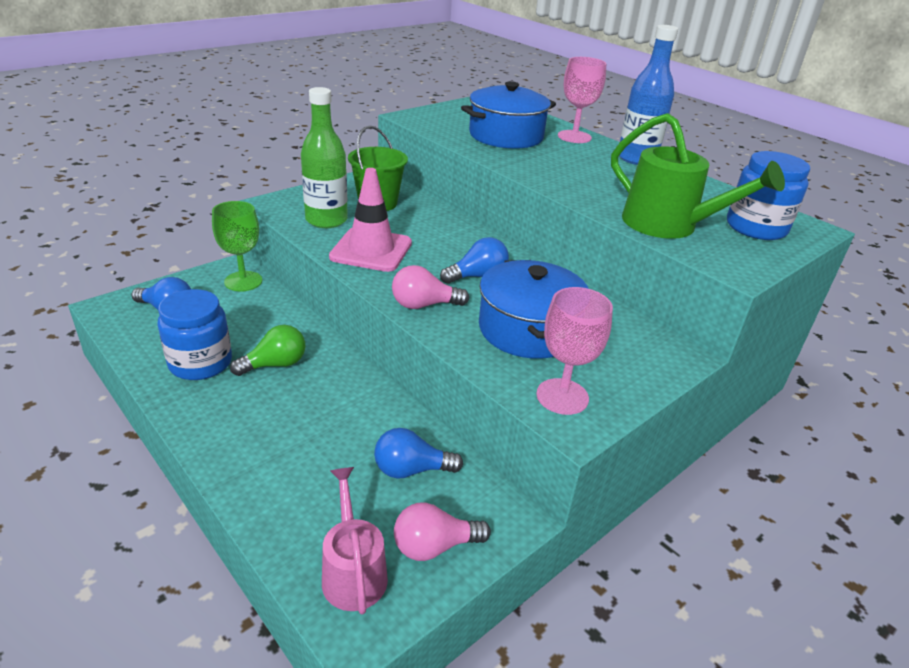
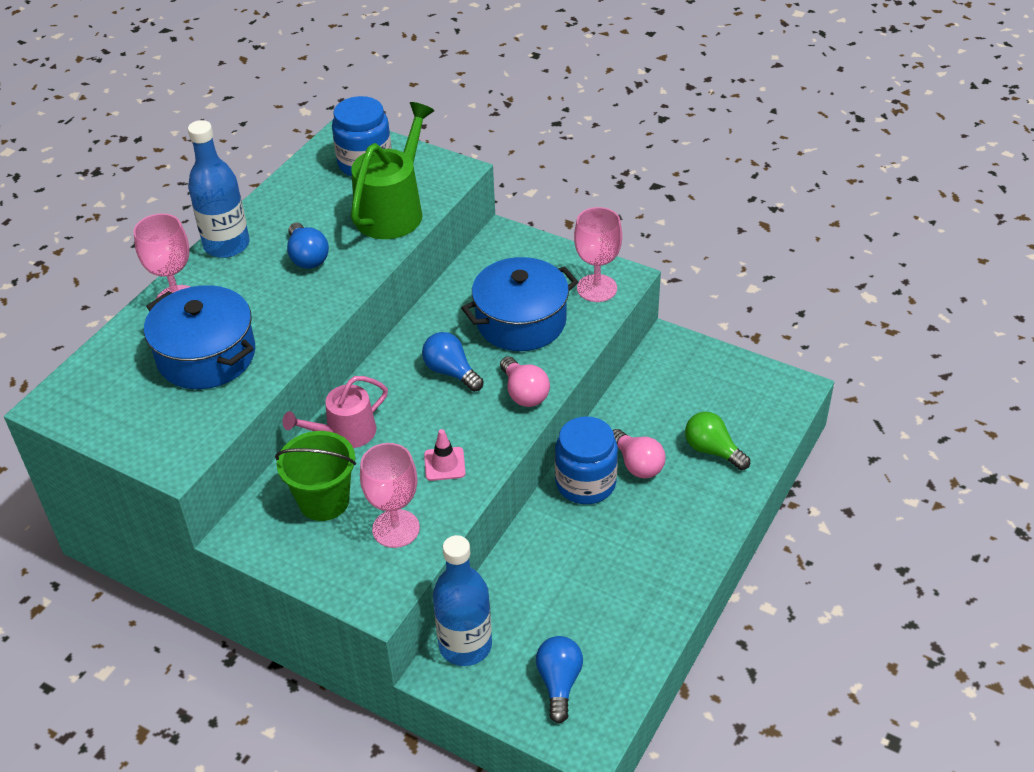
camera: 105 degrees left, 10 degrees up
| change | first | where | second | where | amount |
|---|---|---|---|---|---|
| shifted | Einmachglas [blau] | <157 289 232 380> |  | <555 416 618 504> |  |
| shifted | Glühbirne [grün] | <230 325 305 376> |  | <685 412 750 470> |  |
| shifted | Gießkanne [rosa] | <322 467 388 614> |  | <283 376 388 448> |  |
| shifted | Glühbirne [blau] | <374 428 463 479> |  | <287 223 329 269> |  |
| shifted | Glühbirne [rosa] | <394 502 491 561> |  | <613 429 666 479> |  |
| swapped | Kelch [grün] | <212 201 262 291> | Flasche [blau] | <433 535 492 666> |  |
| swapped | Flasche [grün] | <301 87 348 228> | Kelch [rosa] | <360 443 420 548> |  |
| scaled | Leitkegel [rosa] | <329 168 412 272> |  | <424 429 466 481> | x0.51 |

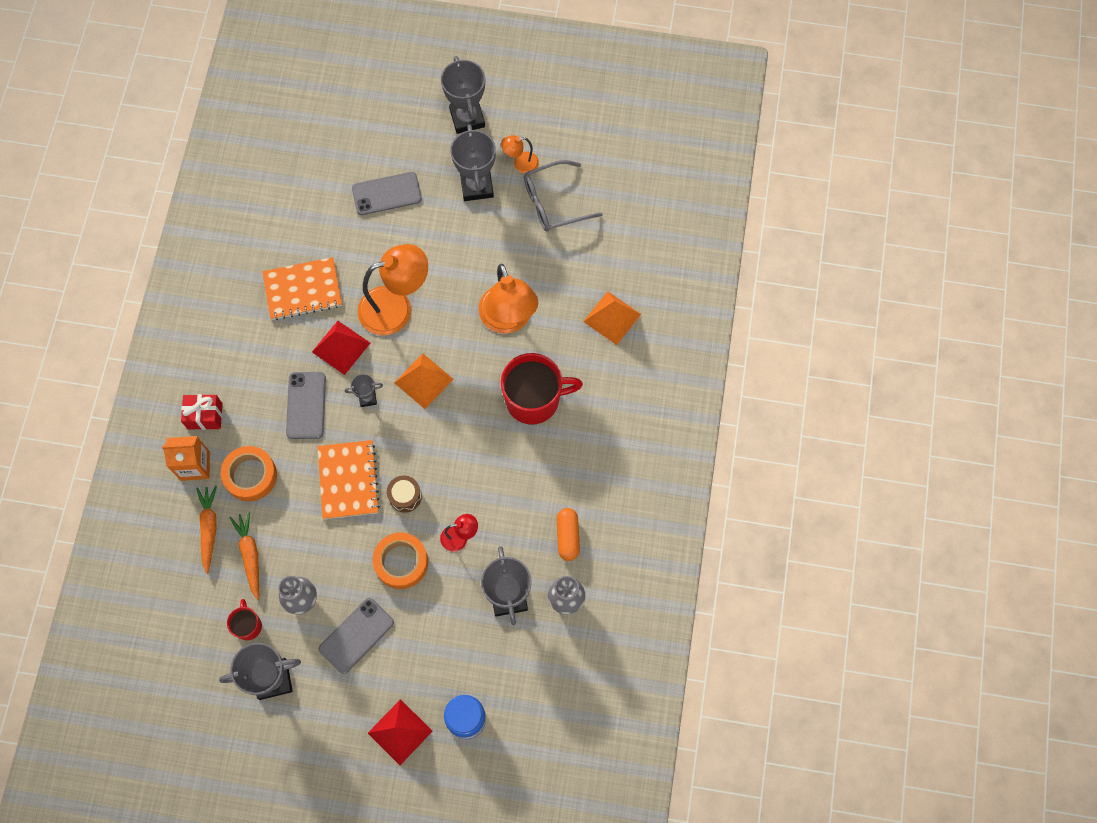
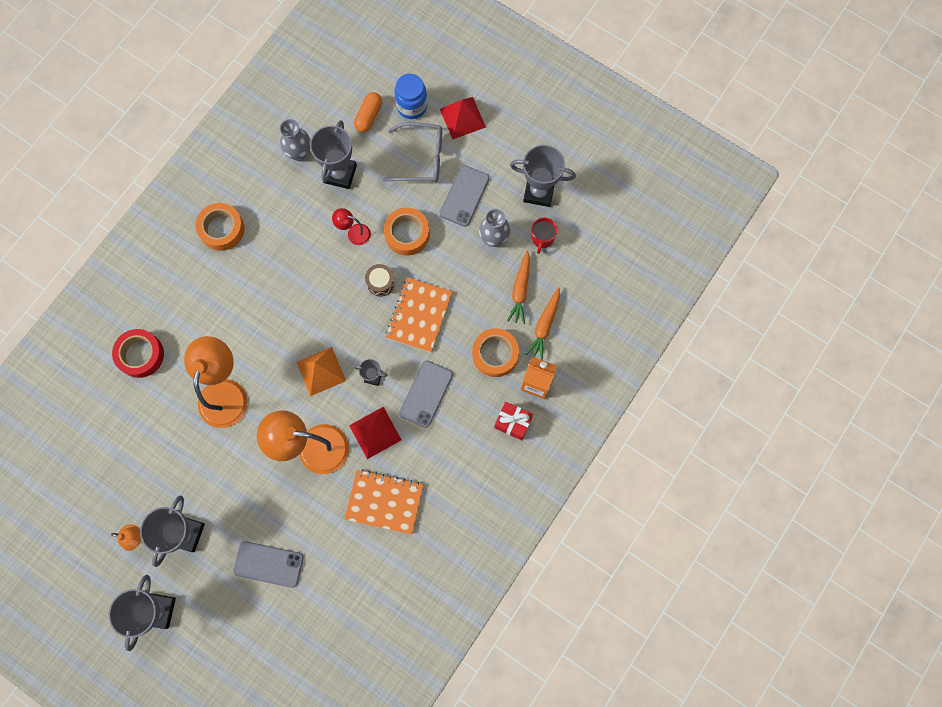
camera: 155 degrees left, 5 degrees up
| change | first | where | second | where | amount |
|---|---|---|---|---|---|
| gone | Tasse [rot] | <501 353 583 424> |  |  |  |
| new |  |  | Klebeband [orange] | <195 203 245 251> |  |
| shifted | Brille [grau] | <524 160 603 232> |  | <383 122 442 182> |  |
| shifted | Kapsel [orange] | <557 508 580 561> |  | <354 92 382 133> |  |
| swapped | Pyramide [orange] | <583 291 641 345> | Klebeband [rot] | <112 329 164 378> |  |
| rotated | Handy [grau] | <319 598 394 674> |  | <440 165 489 227> | 45 degrees counterclockwise |

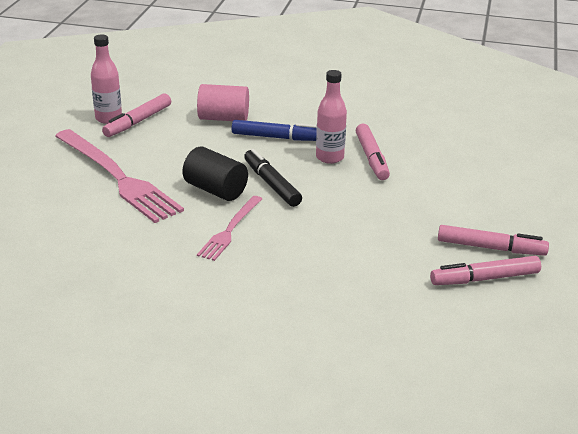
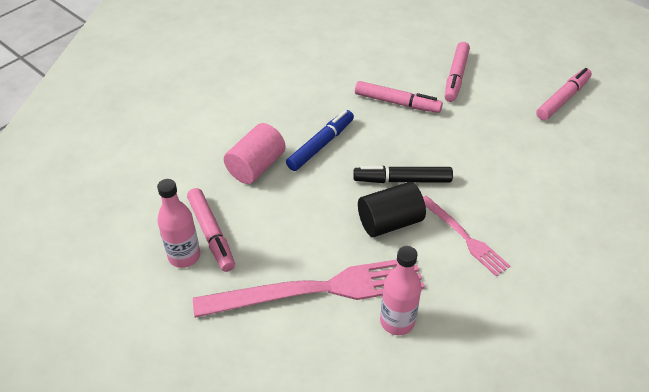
camera: 60 degrees left, 15 degrees up
| change | first | where | second | where | amount |
|---|---|---|---|---|---|
| shifted | Flasche [rosa] | <316 70 347 164> |  | <380 246 422 335> |  |
| shifted | Filzstift [rosa] | <430 256 541 285> |  | <445 42 470 102> |  |

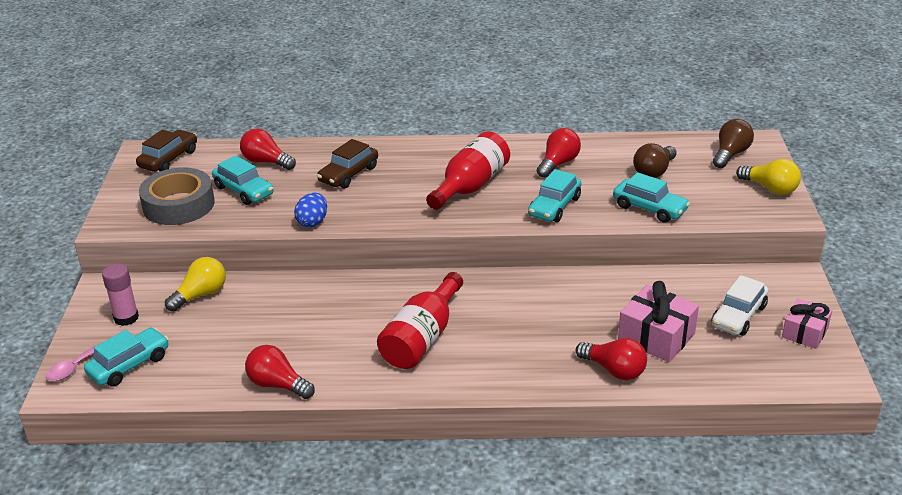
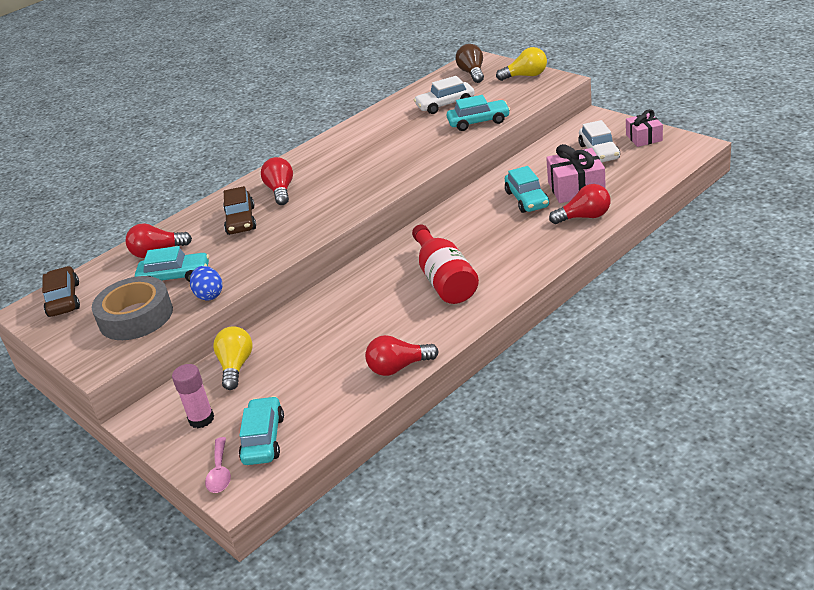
camera: 40 degrees left, 0 degrees up
| change | first | where | second | where | amount |
|---|---|---|---|---|---|
| gone | Flasche [rot] | <426 131 510 210> |  |  |  |
| shifted | Ei [blau] | <294 193 327 227> |  | <190 266 223 300> |  |
| shifted | Auto [türkis] | <528 169 581 222> |  | <505 166 549 213> |  |
| shifted | Glühbirne [rot] | <537 128 581 178> |  | <261 157 293 205> |  |
| swapped | Glühbirne [braun] | <633 143 677 178> | Auto [weiß] | <414 76 475 114> |  |

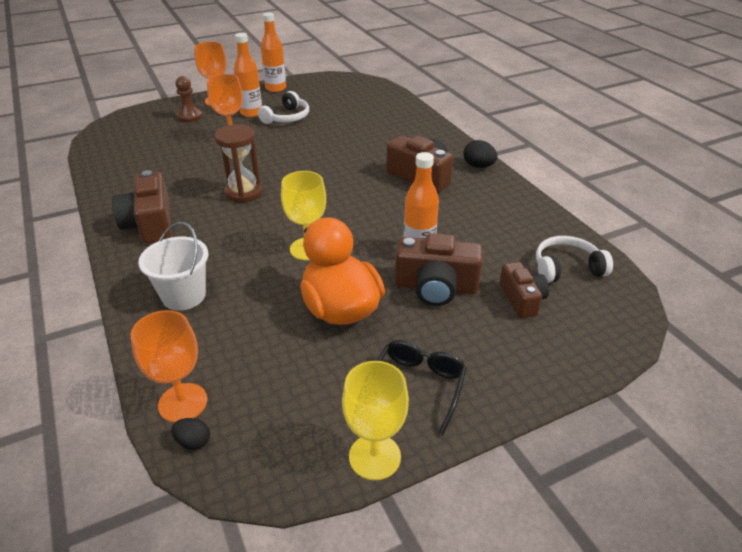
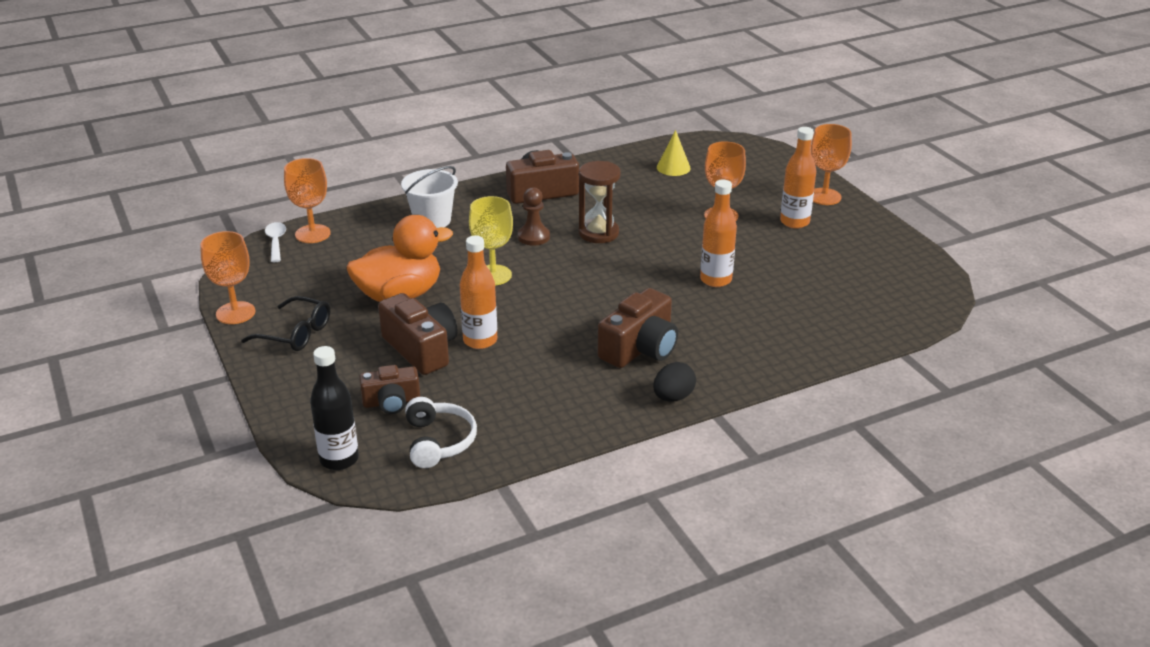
camera: 90 degrees right, 5 degrees down
| change | first | where | second | where | amount |
|---|---|---|---|---|---|
| gone | Kopfhörer [weiß] | <258 91 309 124> |  |  |  |
| new |  |  | Flasche [schwarz] | <310 346 359 470> |  |
| new |  |  | Kegel [gelb] | <657 130 691 176> |  |
| shifted | Bauer [braun] | <176 76 202 122> |  | <518 187 550 246> |  |
| shifted | Flasche [orange] | <261 12 286 92> |  | <700 179 737 287> |  |
| swapped | Ei [schwarz] | <171 418 210 450> | Löffel [weiß] | <265 222 286 262> |  |
| repainted | Kelch [gelb] | <342 361 409 480> | Kelch [orange] | <200 231 256 324> |  |
| rotated | Kamera [braun] | <395 233 483 306> |  | <378 293 458 375> | 135 degrees clockwise |

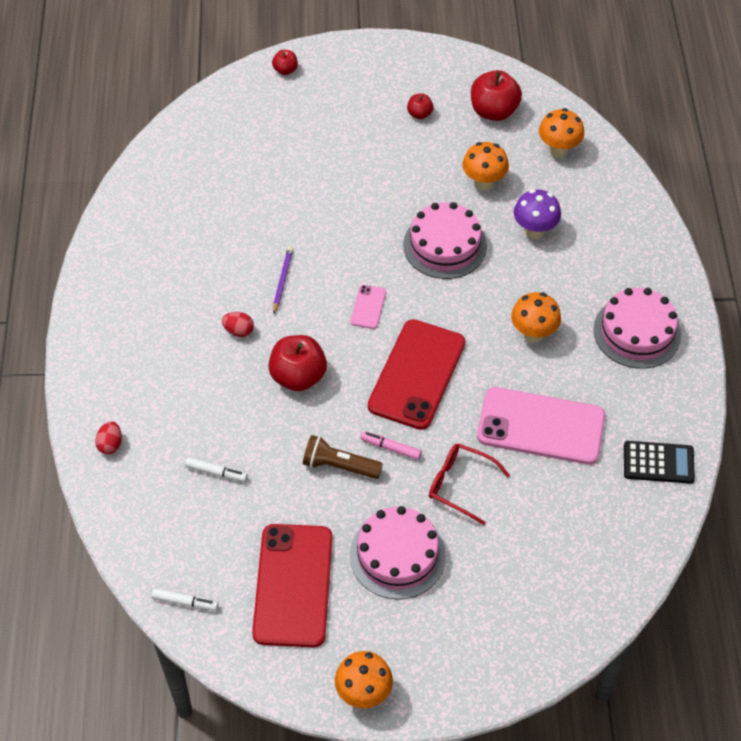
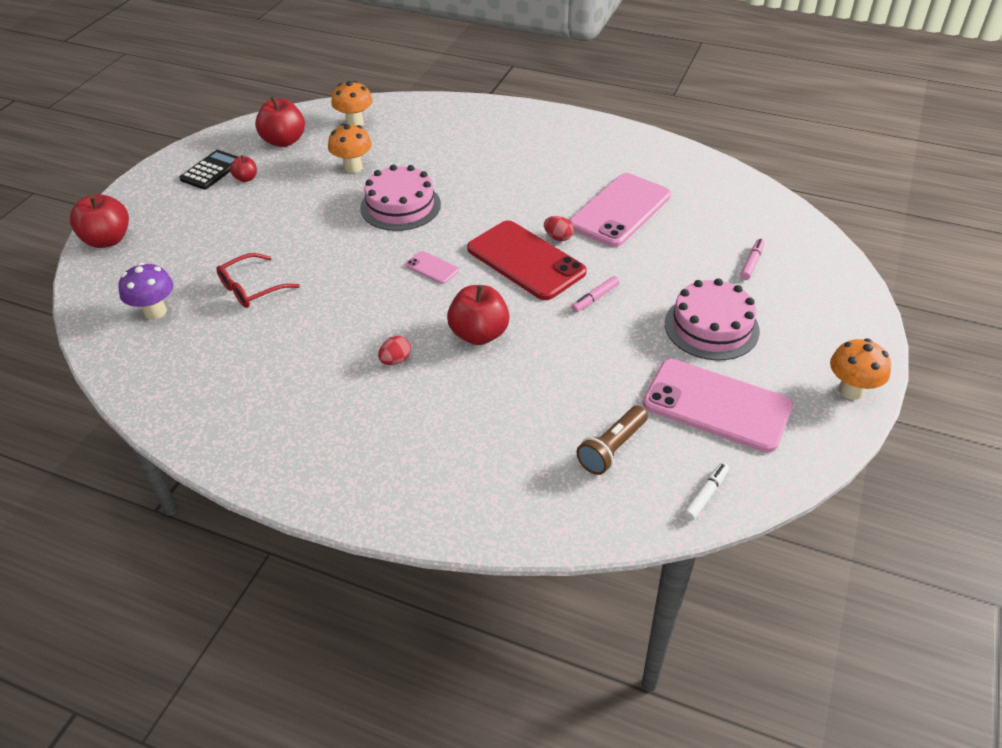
camera: 65 degrees left, 10 degrees down
| change | first | where | second | where | amount |
|---|---|---|---|---|---|
| gone | Filzstift [weiß] | <185 457 248 482> |  |  |  |
| gone | Bleistift [lila] | <273 247 293 313> |  |  |  |
| gone | Pilz [orange] | <511 292 561 343> |  |  |  |
| gone | Kuchen [rosa] | <593 288 681 369> |  |  |  |
| new |  |  | Filzstift [rosa] | <740 239 765 280> |  |
| shifted | Ei [rot] | <95 421 122 454> |  | <544 216 574 241> |  |
| shifted | Taschenlampe [braun] | <303 435 383 479> |  | <576 406 648 475> |  |
| shifted | Brille [rot] | <429 443 510 525> |  | <216 253 300 308> |  |
| shifted | Pilz [lila] | <514 189 561 239> |  | <118 263 173 320> |  |
| shifted | Taschenrechner [schwarz] | <624 441 695 484> |  | <179 150 238 190> |  |
| repainted | Handy [rot] | <252 524 333 647> | Handy [rosa] | <643 359 793 453> |  |
| scaled | Apfel [rot] | <272 50 298 75> |  | <70 194 129 248> | x1.94 |

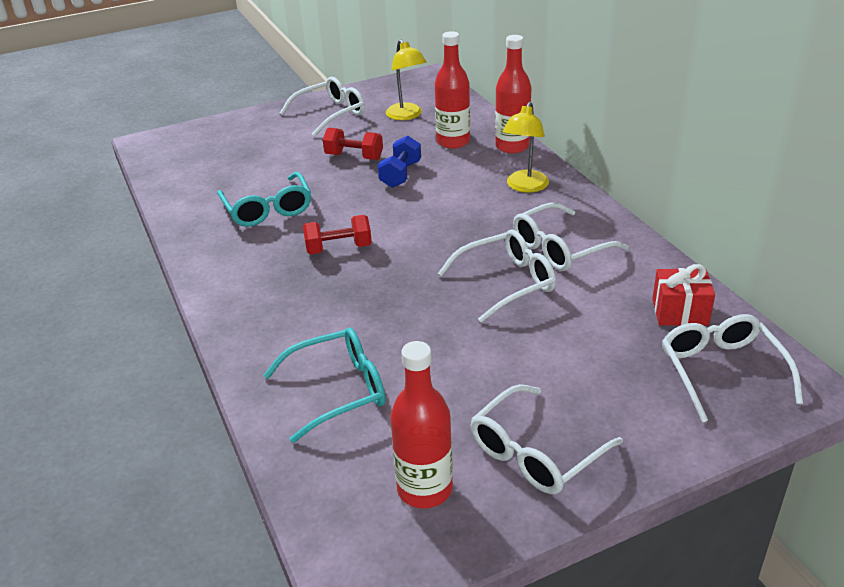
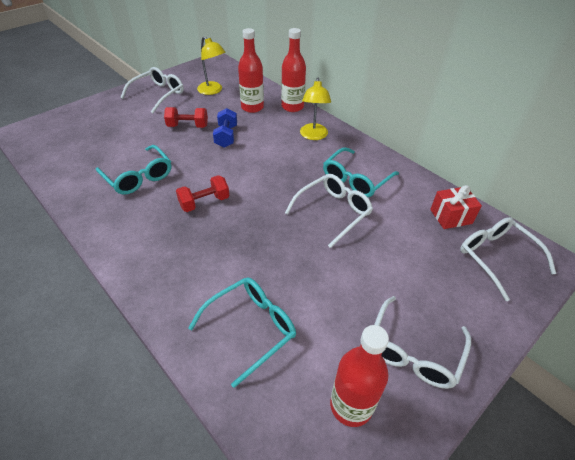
camera: 20 degrees left, 10 degrees up
| change | first | where | second | where | amount |
|---|---|---|---|---|---|
| repainted | Brille [weiß] | <513 203 628 271> | Brille [türkis] | <323 147 399 197> |  |

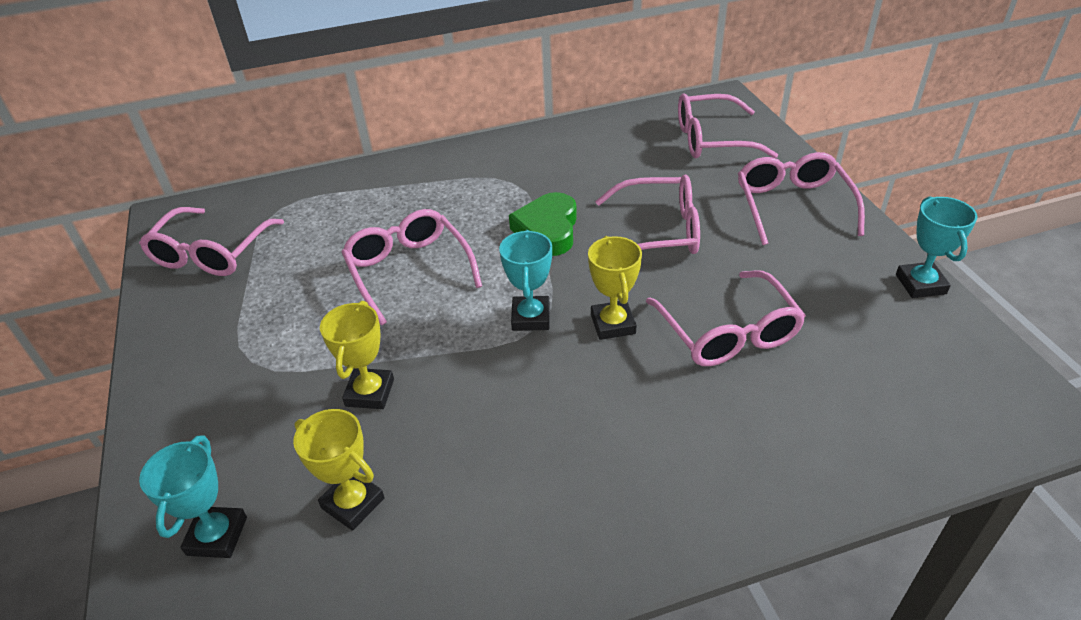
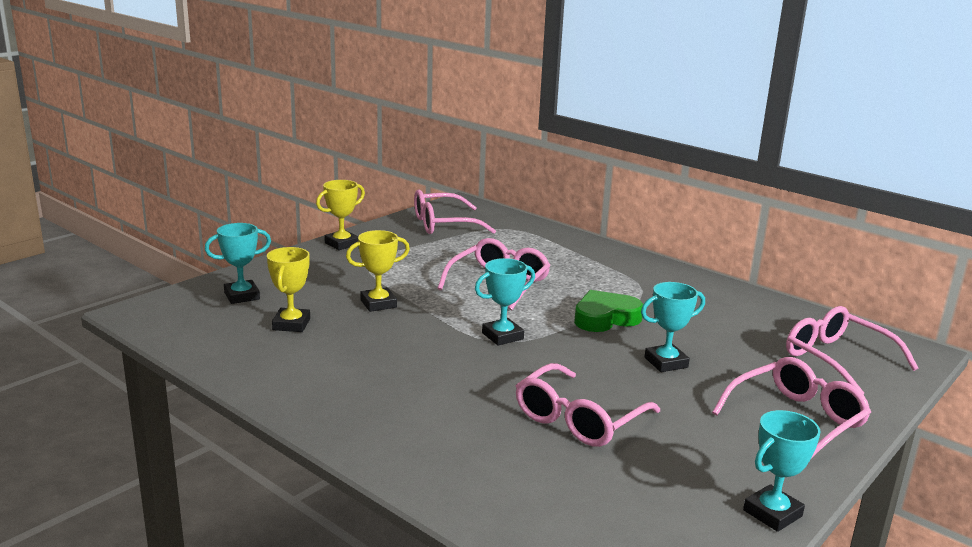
camera: 55 degrees right, 20 degrees down
| change | first | where | second | where | amount |
|---|---|---|---|---|---|
| shifted | Pokal [gelb] | <588 236 642 340> |  | <316 180 365 250> |  |
| swapped | Brille [rosa] | <595 174 700 254> | Pokal [türkis] | <641 282 705 372> |  |

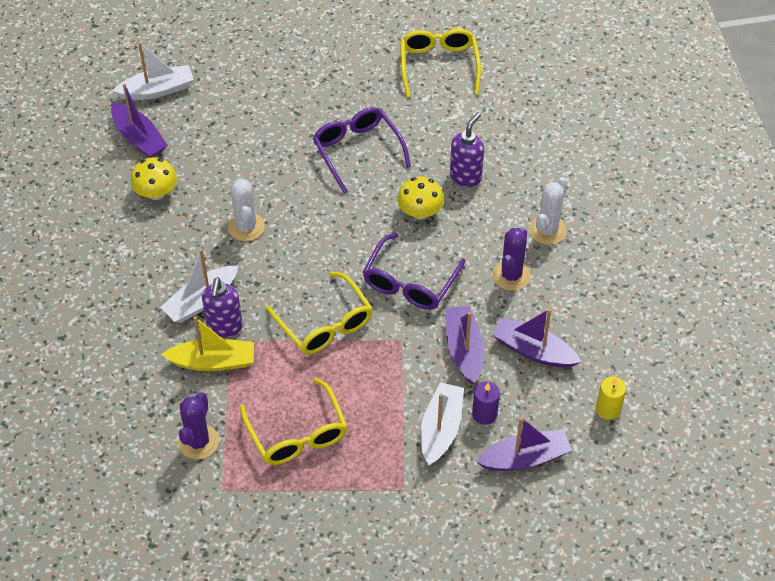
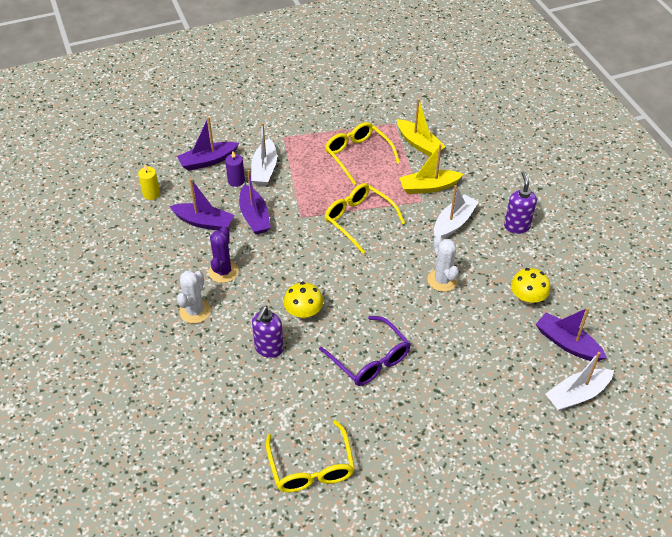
camera: 170 degrees right, 5 degrees down
| change | first | where | second | where | amount |
|---|---|---|---|---|---|
| gone | Brille [lila] | <363 233 465 310> |  |  |  |
| shifted | Seifenspender [lila] | <202 277 243 337> |  | <504 171 537 234> |  |
| swapped | Kaktus [lila] | <178 392 219 460> | Boot [gelb] | <397 98 446 157> |  |

